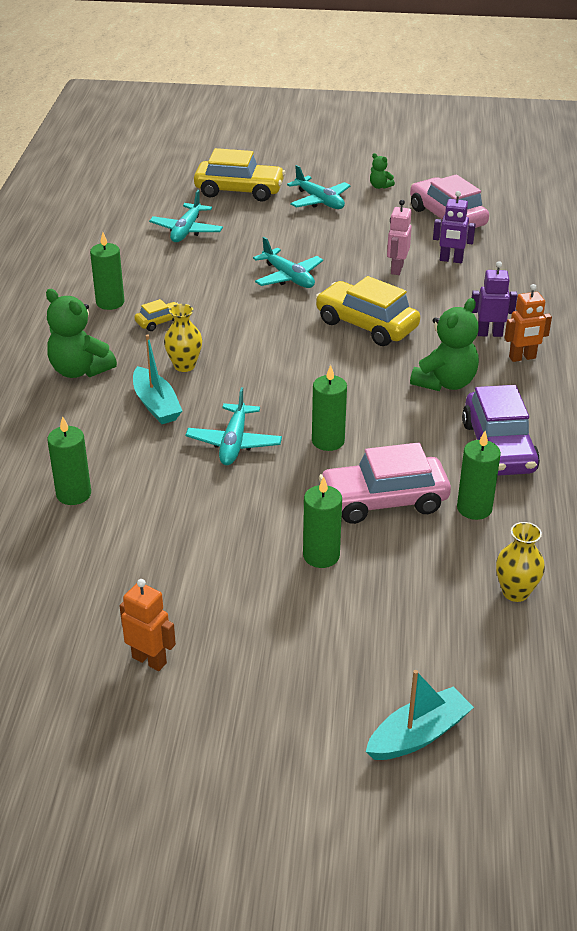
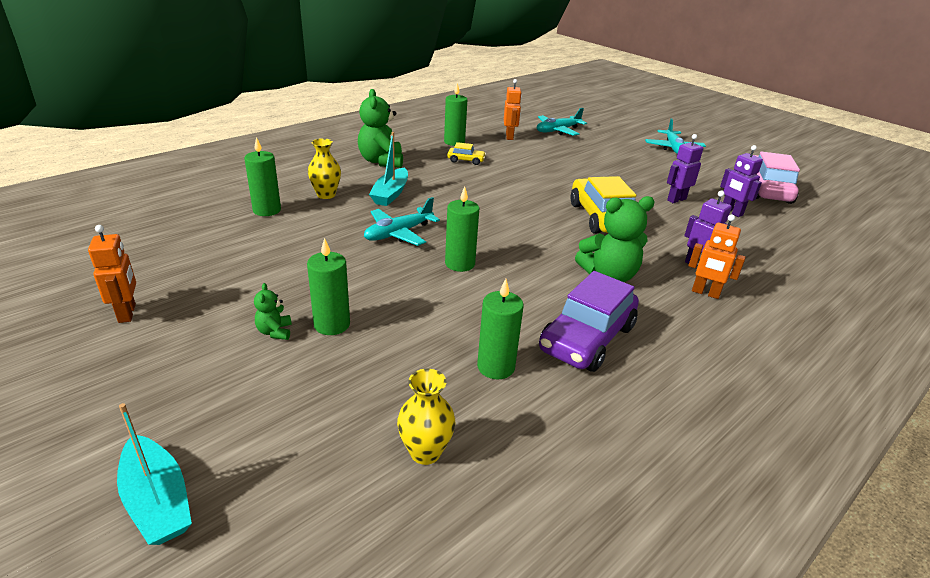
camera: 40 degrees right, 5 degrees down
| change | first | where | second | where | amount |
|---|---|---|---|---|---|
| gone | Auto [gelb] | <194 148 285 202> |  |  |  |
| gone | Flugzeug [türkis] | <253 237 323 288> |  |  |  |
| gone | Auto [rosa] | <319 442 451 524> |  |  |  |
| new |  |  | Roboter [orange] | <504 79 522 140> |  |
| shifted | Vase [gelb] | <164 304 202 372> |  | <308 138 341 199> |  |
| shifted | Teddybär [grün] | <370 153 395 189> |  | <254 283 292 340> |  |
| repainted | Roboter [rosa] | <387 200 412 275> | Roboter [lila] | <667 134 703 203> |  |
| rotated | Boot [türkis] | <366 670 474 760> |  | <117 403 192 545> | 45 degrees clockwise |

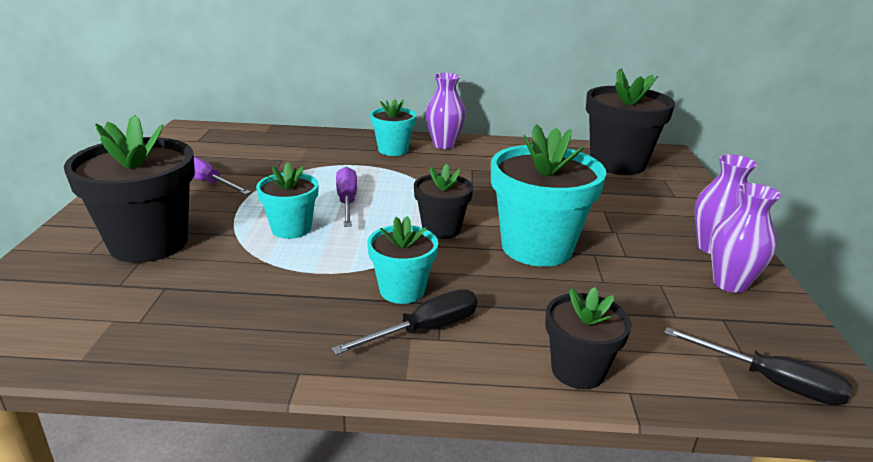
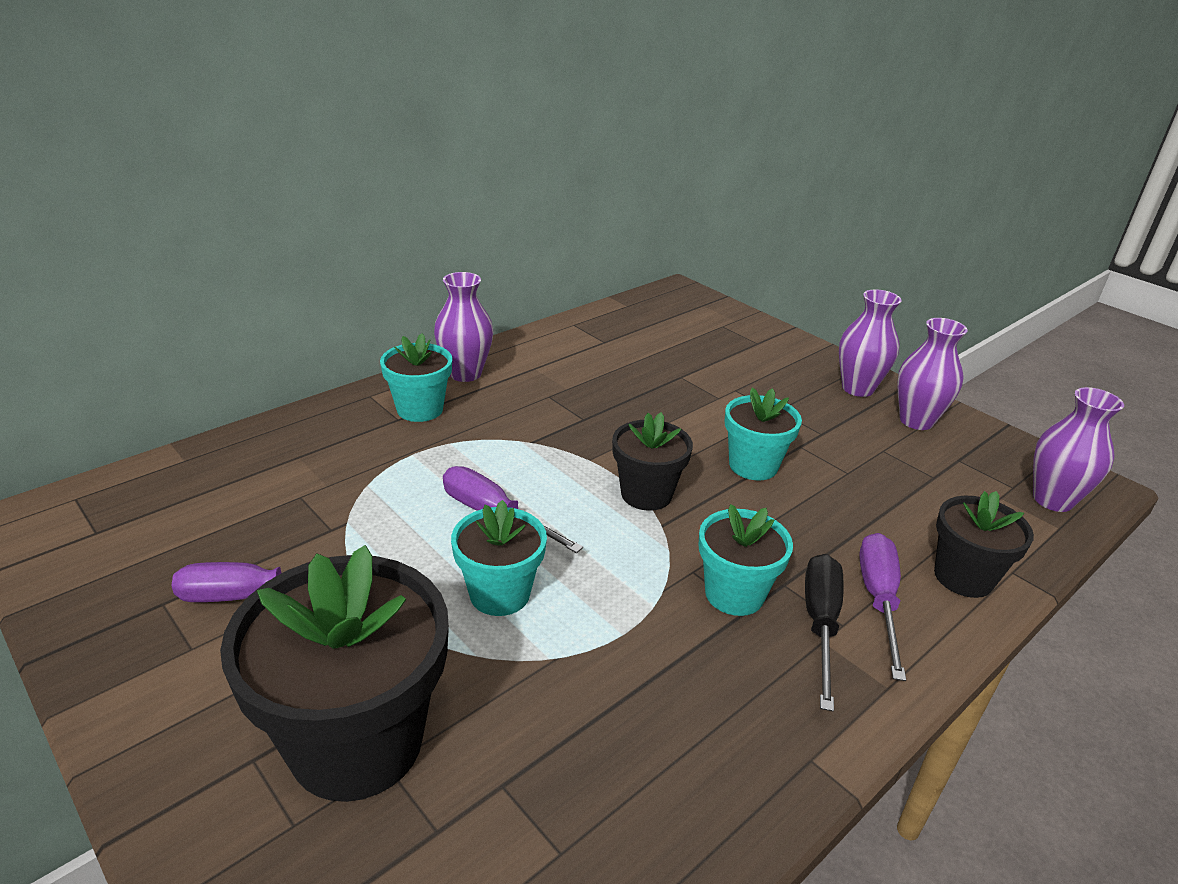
camera: 45 degrees left, 5 degrees up
| change | first | where | second | where | amount |
|---|---|---|---|---|---|
| gone | Blumentopf [schwarz] | <586 68 675 175> |  |  |  |
| new |  |  | Schraubenzieher [lila] | <859 533 906 681> |  |
| swapped | Schraubenzieher [schwarz] | <664 327 852 406> | Vase [lila] | <1033 387 1124 512> |  |
| scaled | Blumentopf [türkis] | <491 124 606 267> |  | <725 388 802 481> | x0.56 |

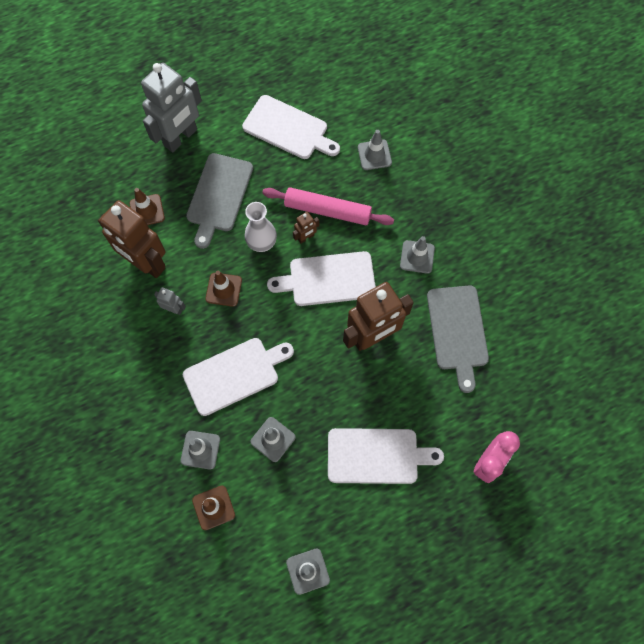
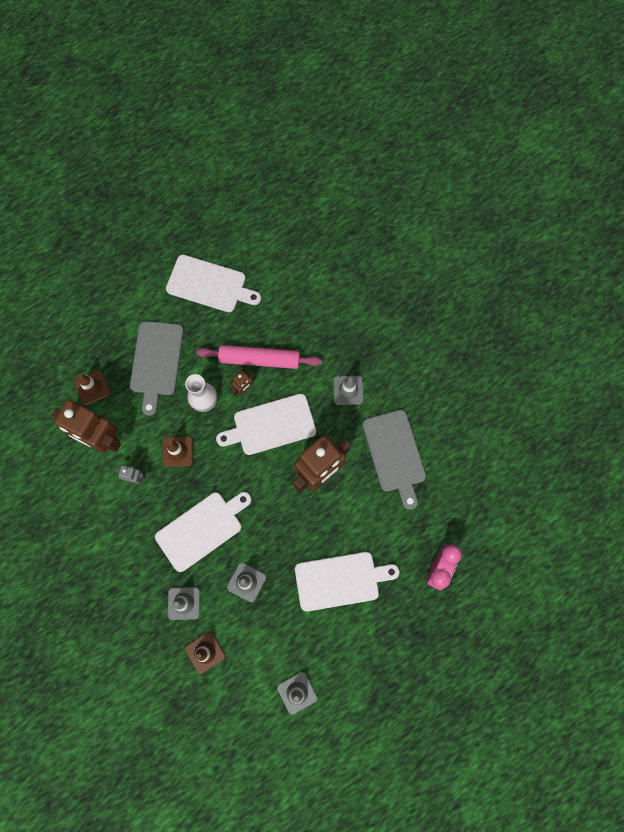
camera: 10 degrees left, 5 degrees up
| change | first | where | second | where | amount |
|---|---|---|---|---|---|
| gone | Roboter [grau] | <141 63 202 153> |  |  |  |
| gone | Leitkegel [grau] | <358 130 392 170> |  |  |  |

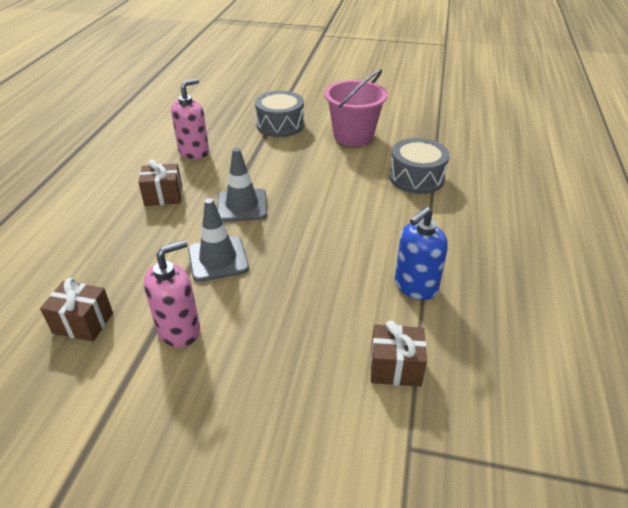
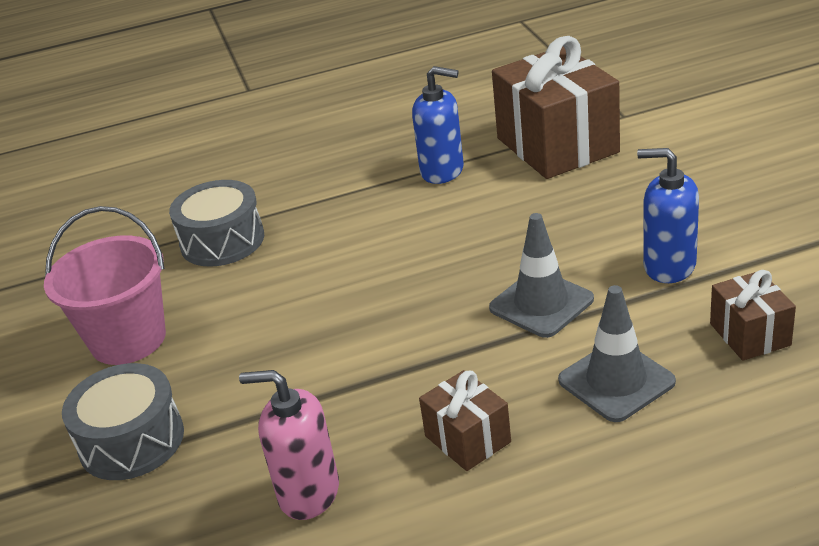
camera: 115 degrees left, 5 degrees down
| change | first | where | second | where | amount |
|---|---|---|---|---|---|
| shifted | Leitkegel [grau] | <217 148 267 222> |  | <558 285 676 422> |  |
| repainted | Seifenspender [rosa] | <144 240 200 348> | Seifenspender [blau] | <637 148 699 283> |  |
| scaled | Geschenk [braun] | <370 320 427 387> |  | <492 36 620 179> | x2.02 |

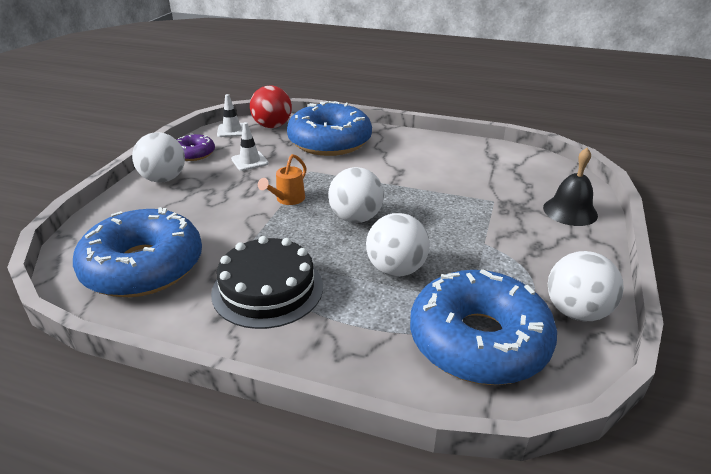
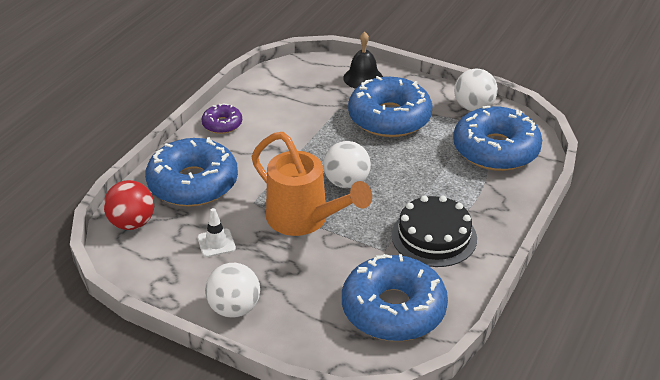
camera: 80 degrees left, 5 degrees up
| change | first | where | second | where | amount |
|---|---|---|---|---|---|
| gone | Leitkegel [weiß] | <217 94 243 137> |  |  |  |
| gone | Ball [weiß] | <366 213 430 277> |  |  |  |
| new |  |  | Donut [blau] | <348 76 433 137> |  |
| shifted | Donut [lila] | <177 134 215 161> |  | <201 103 242 134> |  |
| scaled | Gießkanne [orange] | <258 154 307 205> |  | <252 132 372 236> | x2.25 |

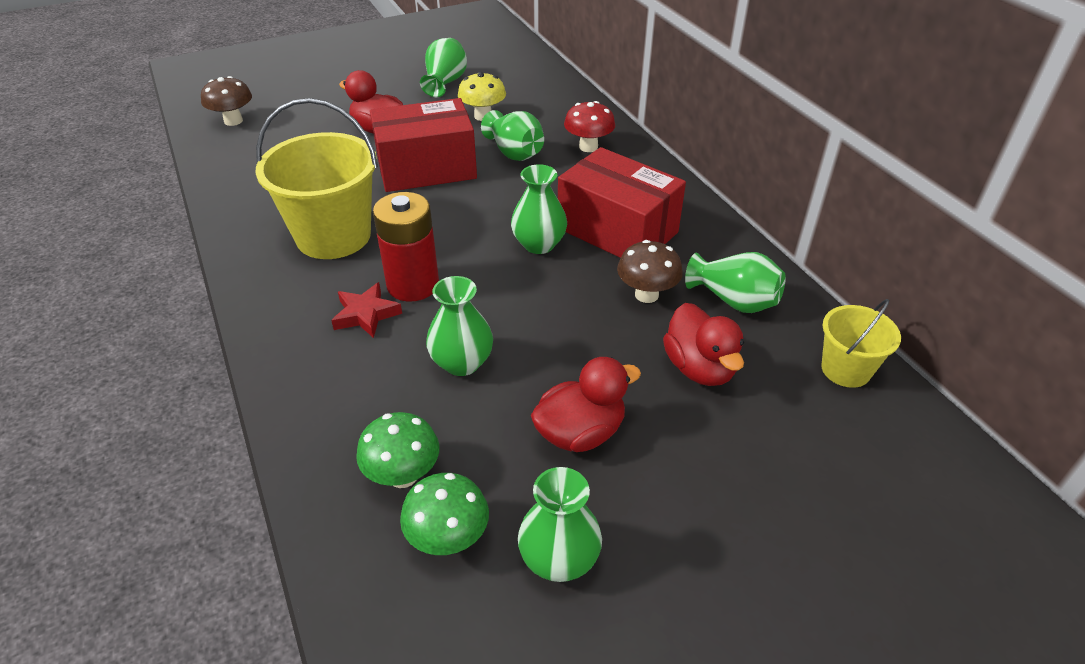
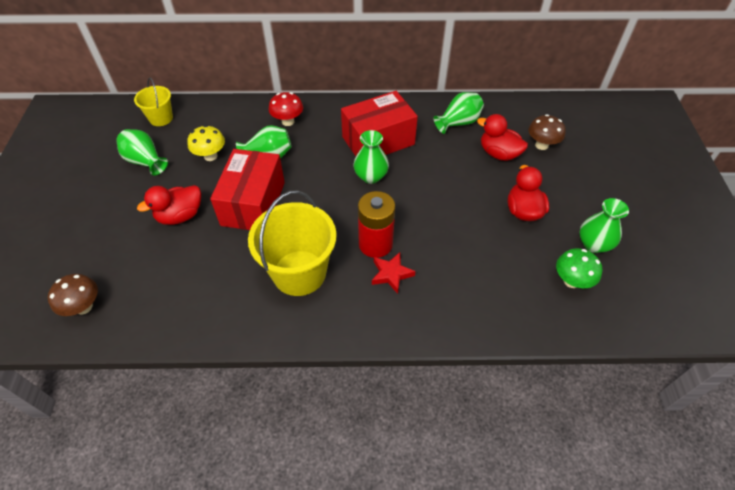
camera: 65 degrees left, 10 degrees up
| change | first | where | second | where | amount |
|---|---|---|---|---|---|
| gone | Pilz [grün] | <356 412 440 488> |  |  |  |
| gone | Vase [grün] | <426 276 493 376> |  |  |  |
| shifted | Pilz [braun] | <617 240 683 303> |  | <529 114 566 150> |  |
| shifted | Eimer [gelb] | <821 299 901 388> |  | <134 77 173 126> |  |
| rotated | Ente [rot] | <663 303 744 386> |  | <477 114 528 161> | 150 degrees counterclockwise |

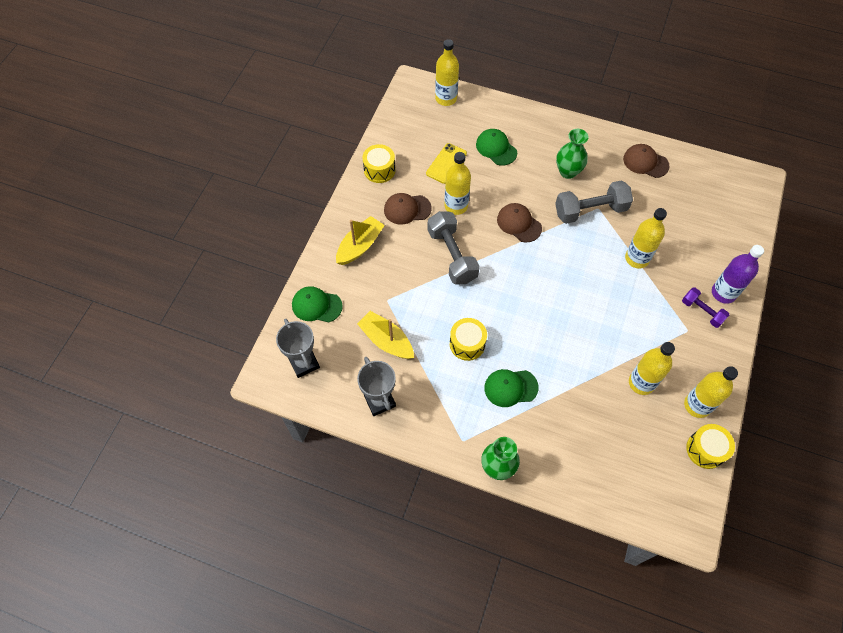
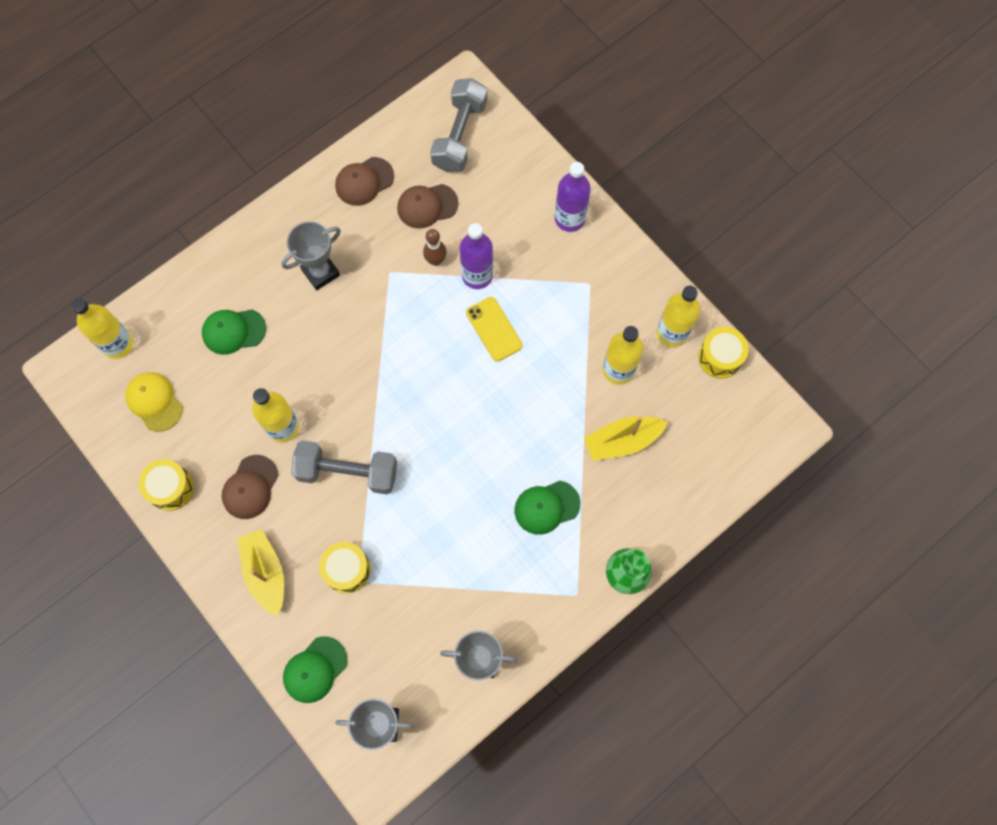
camera: 60 degrees left, 10 degrees up
| change | first | where | second | where | amount |
|---|---|---|---|---|---|
| gone | Hantel [lila] | <682 287 729 328> |  |  |  |
| new |  |  | Kappe [gelb] | <125 372 183 432> |  |
| new |  |  | Bowlingkegel [braun] | <423 229 447 266> |  |
| shifted | Boot [gelb] | <357 311 414 359> |  | <584 416 668 461> |  |
| shifted | Handy [gelb] | <426 143 467 184> |  | <466 297 523 362> |  |
| shifted | Trommel [gelb] | <450 318 487 361> |  | <319 542 370 593> |  |
| shifted | Kappe [braun] | <497 203 542 242> |  | <397 184 459 229> |  |
| shifted | Hantel [grau] | <555 180 633 224> |  | <430 78 487 172> |  |
| swapped | Vase [grün] | <556 129 589 179> | Pokal [grau] | <281 221 341 290> |  |
| repainted | Flasche [gelb] | <625 208 667 268> | Flasche [lila] | <459 223 493 289> |  |
| rotated | Kappe [grün] | <484 369 539 407> |  | <515 481 580 535> | 45 degrees clockwise |

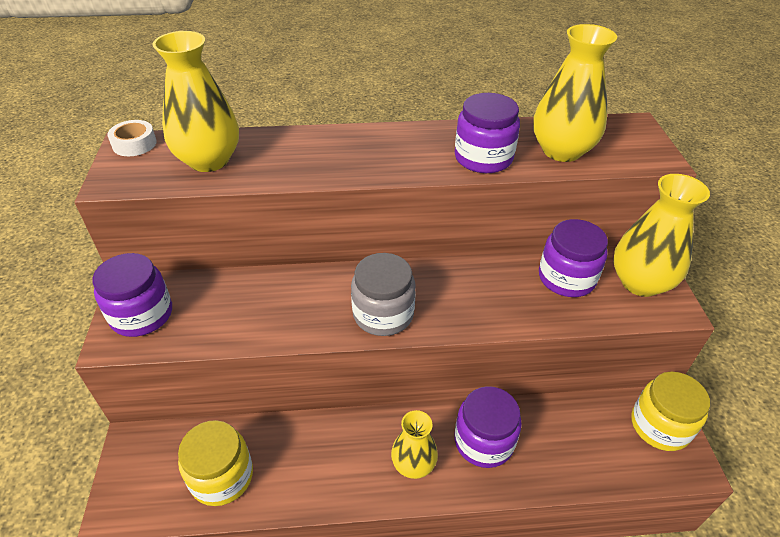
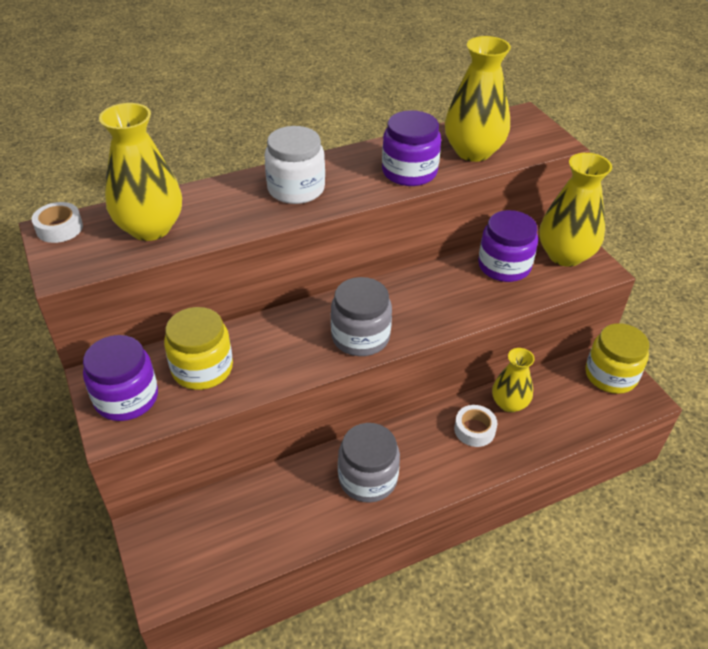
camera: 20 degrees left, 0 degrees up
| change | first | where | second | where | amount |
|---|---|---|---|---|---|
| new |  |  | Einmachglas [weiß] | <264 126 325 204> |  |
| new |  |  | Einmachglas [grau] | <338 423 400 503> |  |
| shifted | Einmachglas [gelb] | <178 420 253 506> |  | <164 307 233 390> |  |
| shifted | Vase [gelb] | <391 410 438 479> |  | <492 348 535 413> |  |
| swapped | Einmachglas [lila] | <454 386 522 468> | Klebeband [weiß] | <454 405 497 447> |  |

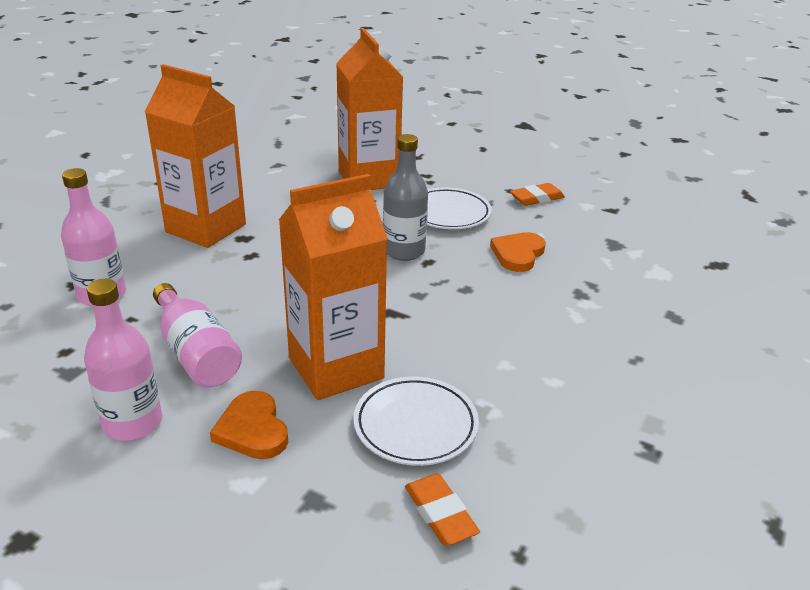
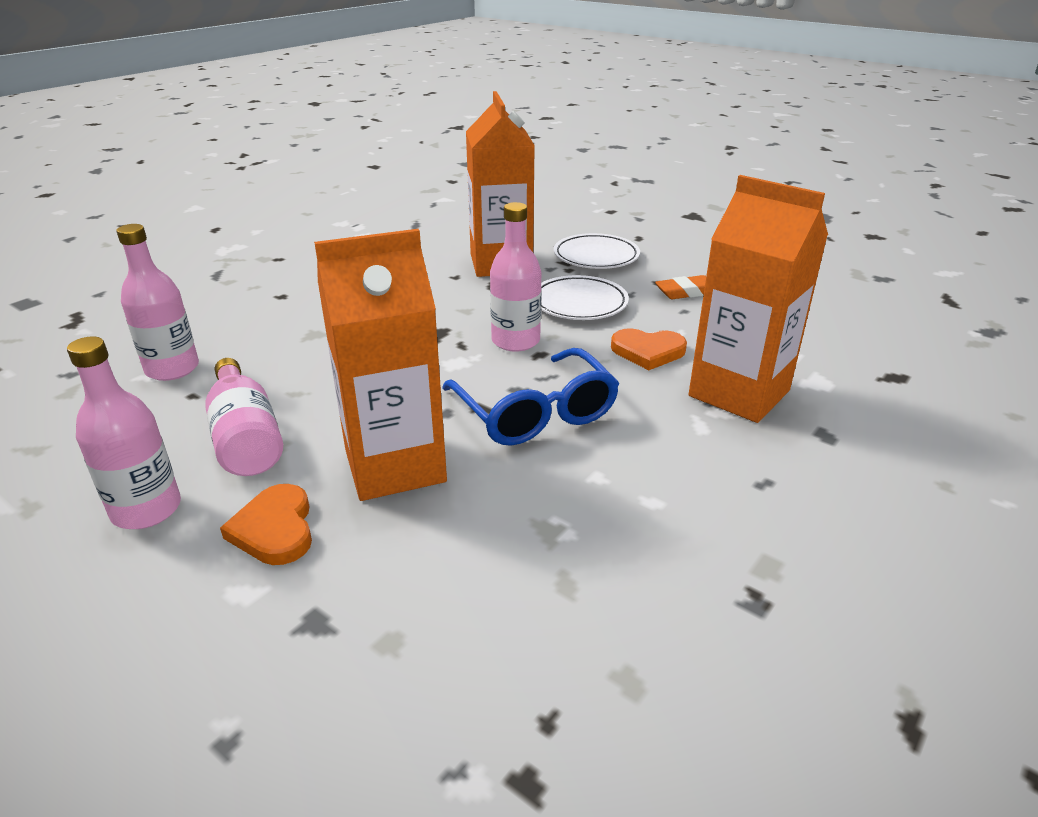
camera: 10 degrees right, 0 degrees up
| change | first | where | second | where | amount |
|---|---|---|---|---|---|
| gone | Radiergummi [orange] | <405 473 480 546> |  |  |  |
| new |  |  | Brille [blau] | <442 348 619 446> |  |
| shifted | Getränkekarton [orange] | <145 64 246 248> |  | <689 175 828 423> |  |
| shifted | Teller [weiß] | <353 376 479 466> |  | <554 233 640 269> |  |
| repainted | Flasche [grau] | <383 134 428 261> | Flasche [rosa] | <490 202 542 352> |  |
| rotated | Herz [orange] | <490 232 546 272> |  | <611 328 687 370> | 120 degrees counterclockwise |

